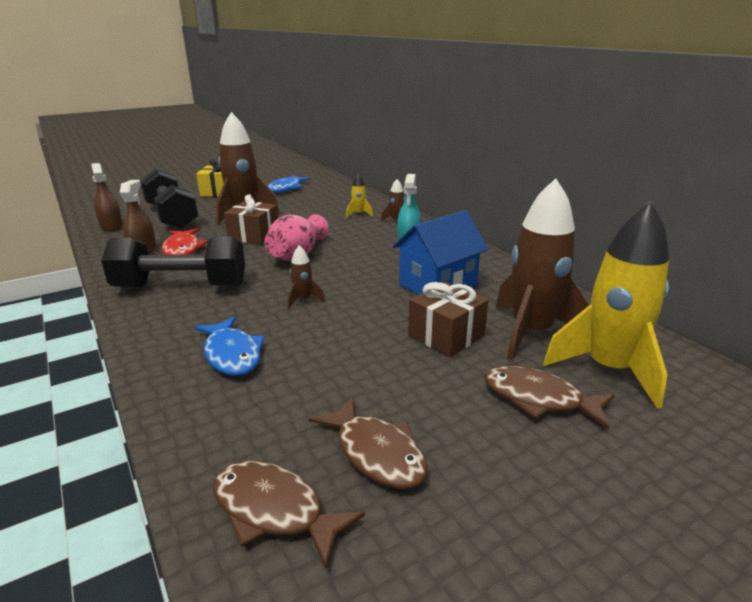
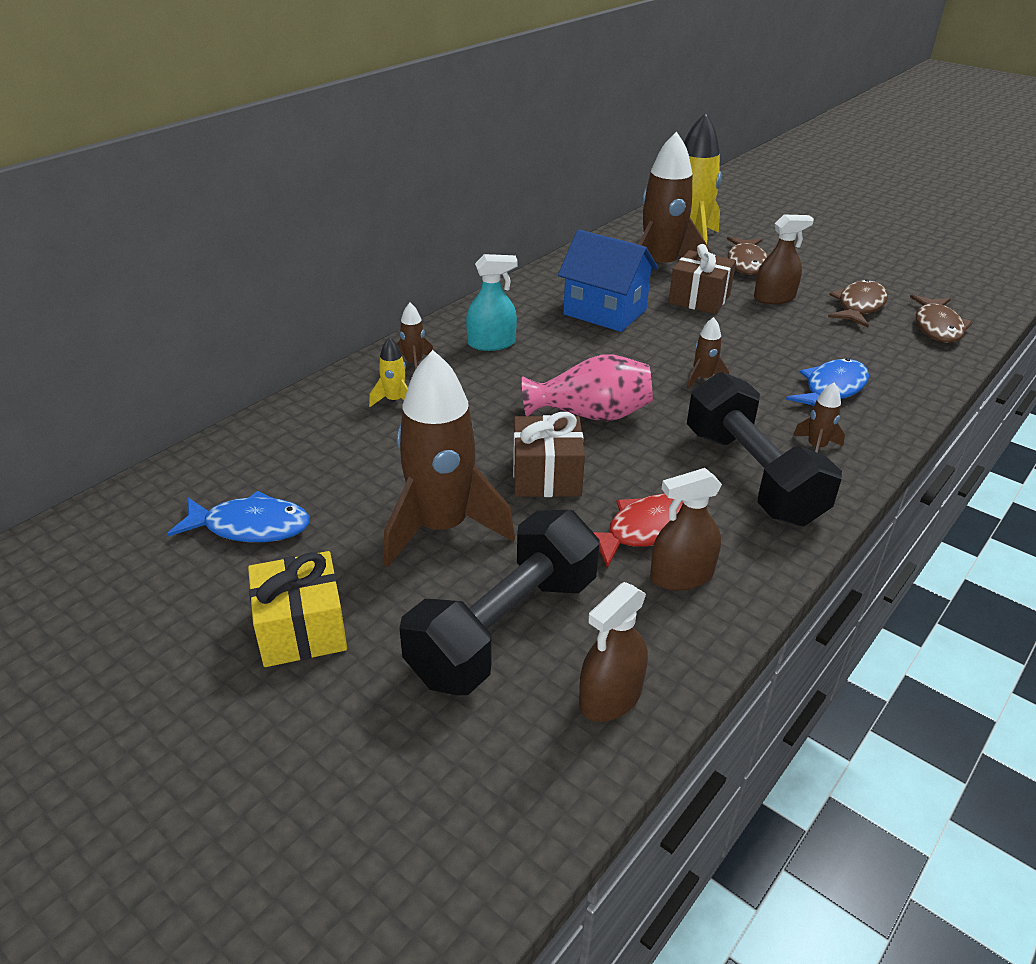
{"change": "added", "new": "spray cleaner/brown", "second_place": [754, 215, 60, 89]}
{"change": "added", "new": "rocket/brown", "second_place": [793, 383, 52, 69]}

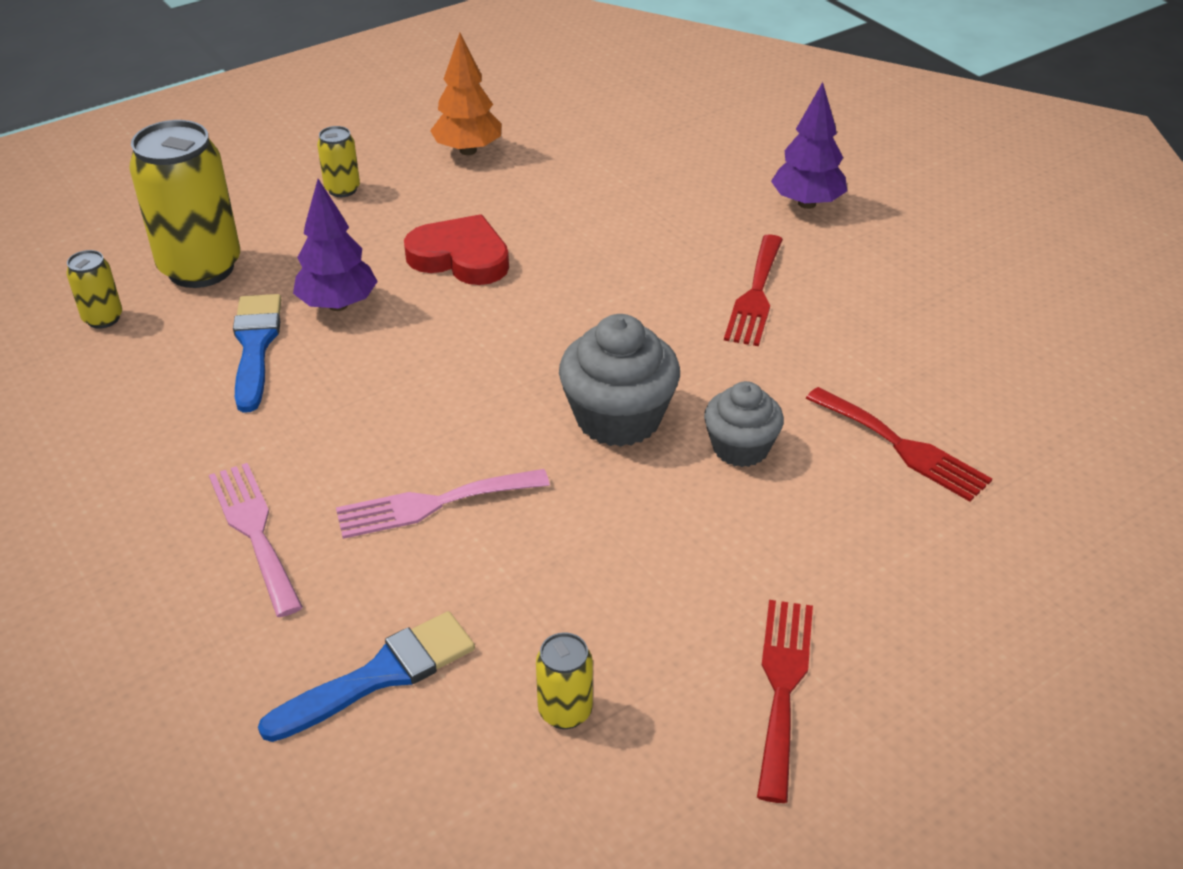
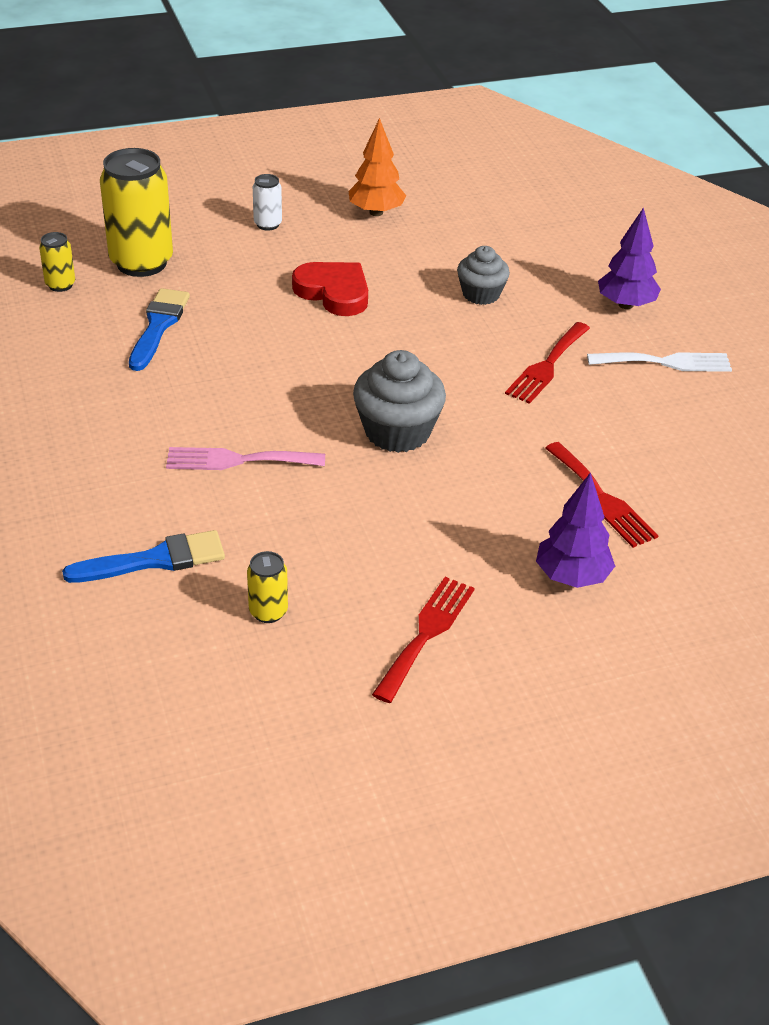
{"change": "removed", "old": "table fork/rose-pink", "first_place": [209, 463, 94, 154]}
{"change": "added", "new": "table fork/snow-white", "second_place": [587, 352, 145, 20]}
{"change": "moved", "old": "tree/purple", "first_place": [293, 179, 85, 132], "second_place": [536, 472, 79, 116]}
{"change": "moved", "old": "cupcake/grey", "first_place": [704, 381, 80, 86], "second_place": [457, 246, 53, 59]}
{"change": "recoloured", "old": "can/golden", "new": "can/snow-white", "first_place": [317, 126, 43, 71], "second_place": [253, 174, 29, 57]}

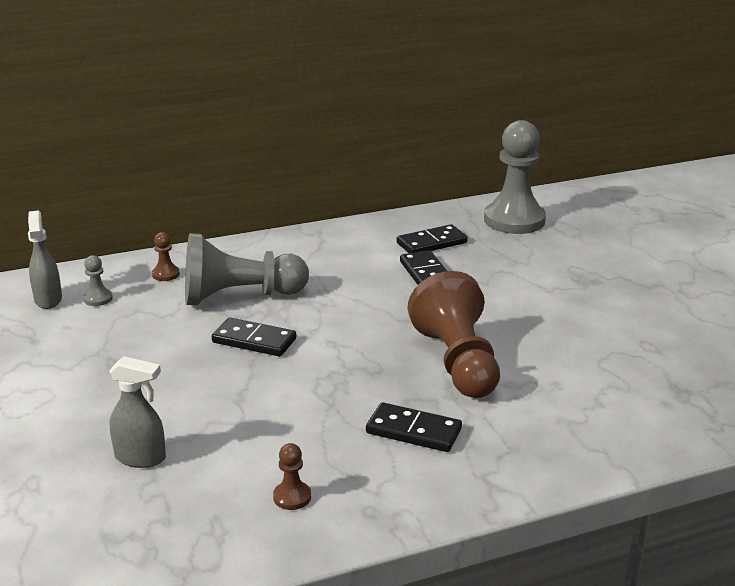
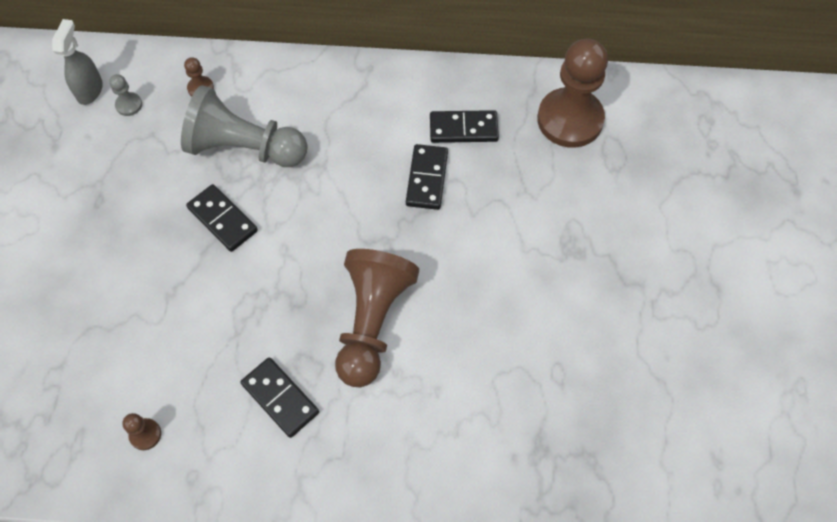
{"change": "removed", "old": "spray cleaner/grey", "first_place": [109, 356, 57, 112]}
{"change": "recoloured", "old": "chess pawn/grey", "new": "chess pawn/brown", "first_place": [484, 120, 62, 114], "second_place": [537, 39, 71, 109]}

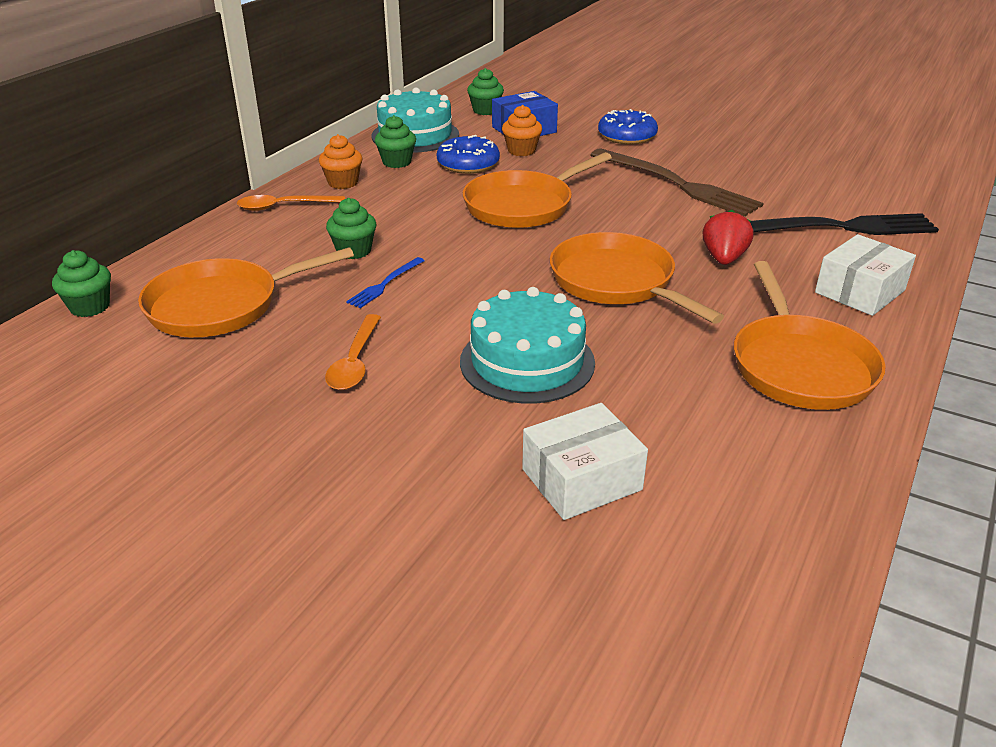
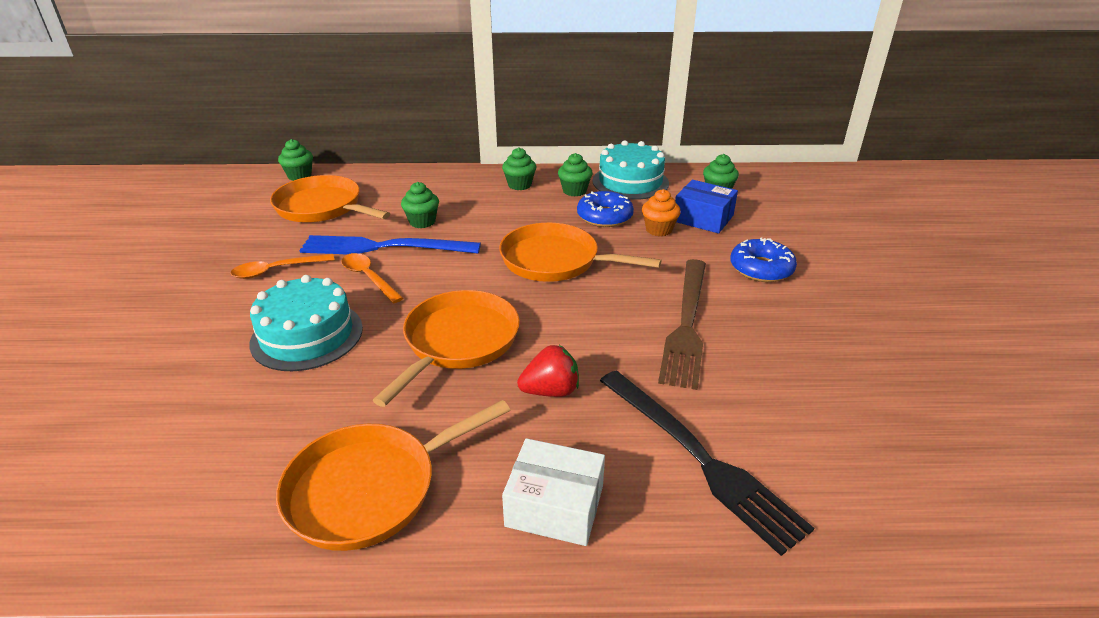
{"change": "removed", "old": "package/snow-white", "first_place": [522, 403, 126, 117]}
{"change": "moved", "old": "spoon/bright orange", "first_place": [237, 195, 108, 16], "second_place": [341, 253, 62, 50]}
{"change": "recoloured", "old": "cupcake/bright orange", "new": "cupcake/emerald", "first_place": [319, 134, 43, 55], "second_place": [502, 147, 34, 43]}
{"change": "resized", "old": "table fork/royal blue", "first_place": [346, 257, 79, 51], "second_place": [299, 235, 182, 19], "factor": 2.2}

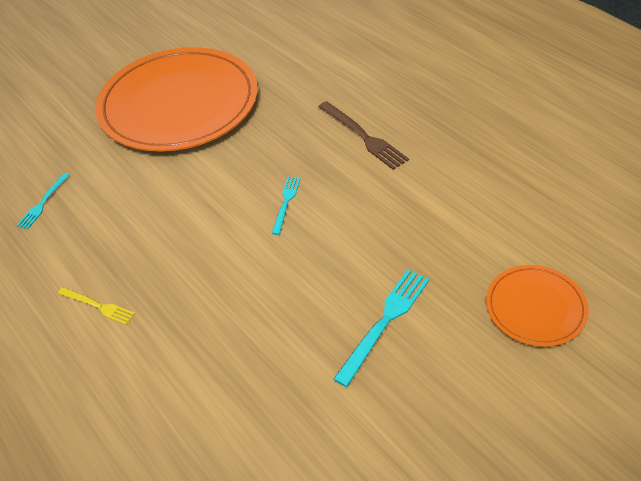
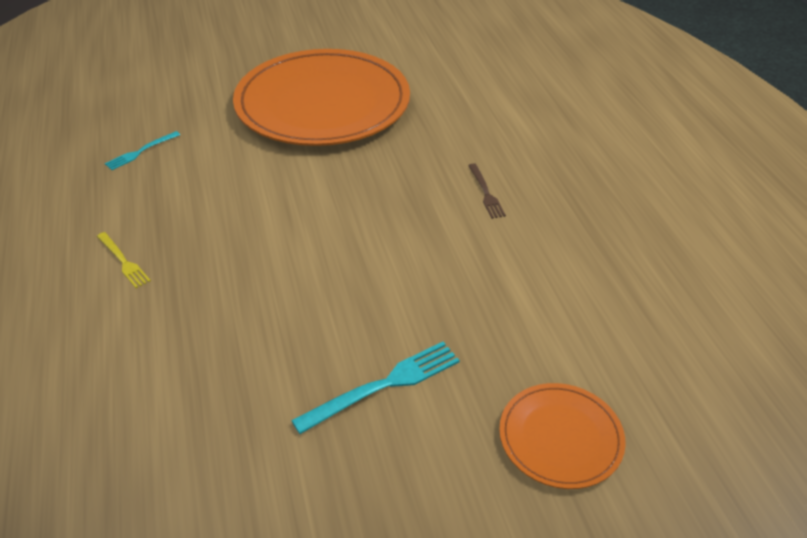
{"change": "removed", "old": "table fork/aqua", "first_place": [272, 176, 29, 59]}
{"change": "resized", "old": "table fork/brown", "first_place": [318, 101, 91, 69], "second_place": [468, 163, 38, 56], "factor": 0.61}

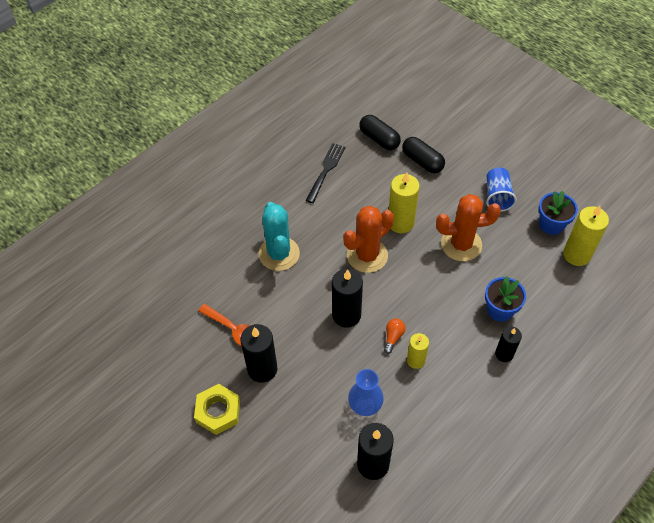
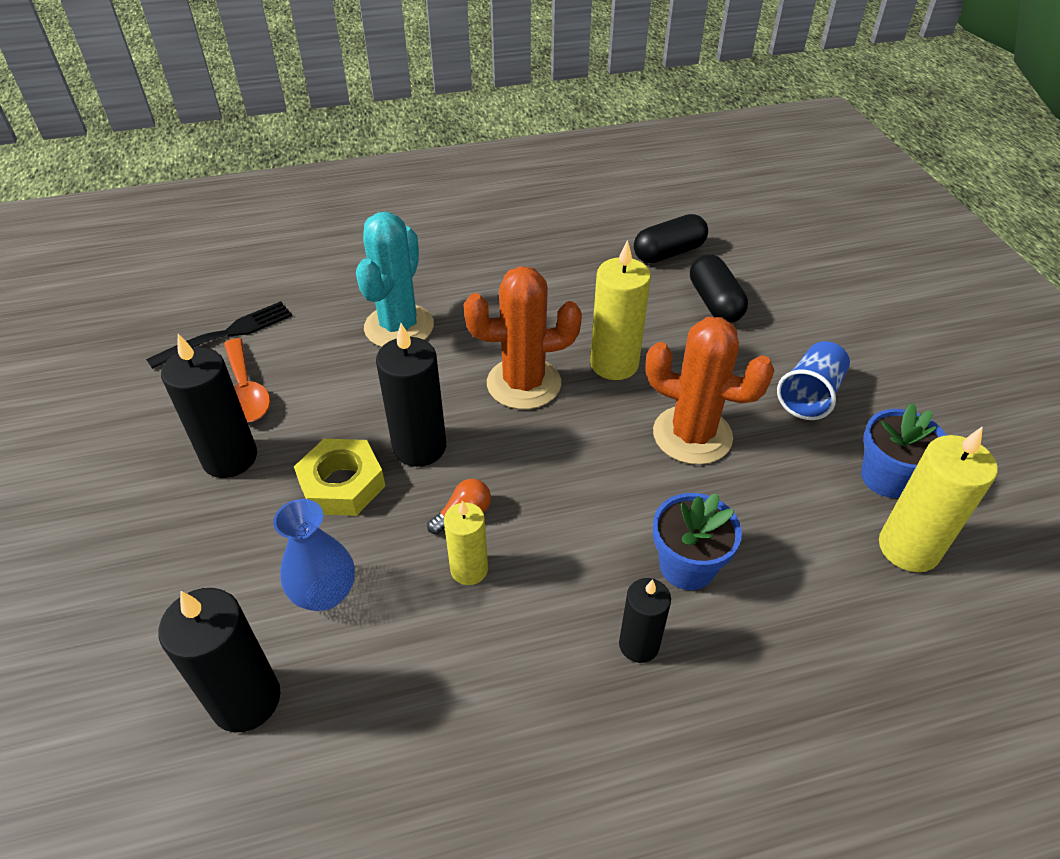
{"change": "moved", "old": "hexagon nut/golden", "first_place": [194, 384, 46, 51], "second_place": [294, 439, 91, 77]}
{"change": "moved", "old": "table fork/black", "first_place": [305, 143, 40, 60], "second_place": [146, 301, 146, 68]}
{"change": "turned", "old": "pill/black", "first_place": [359, 115, 42, 35], "second_place": [634, 214, 74, 49], "degrees": 75}

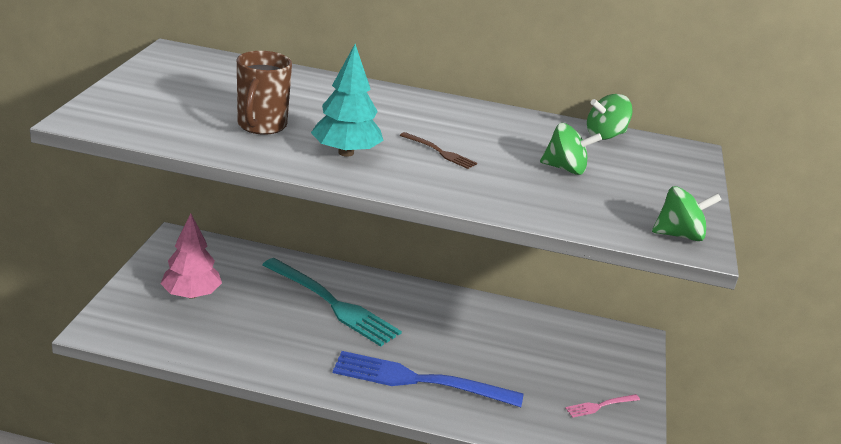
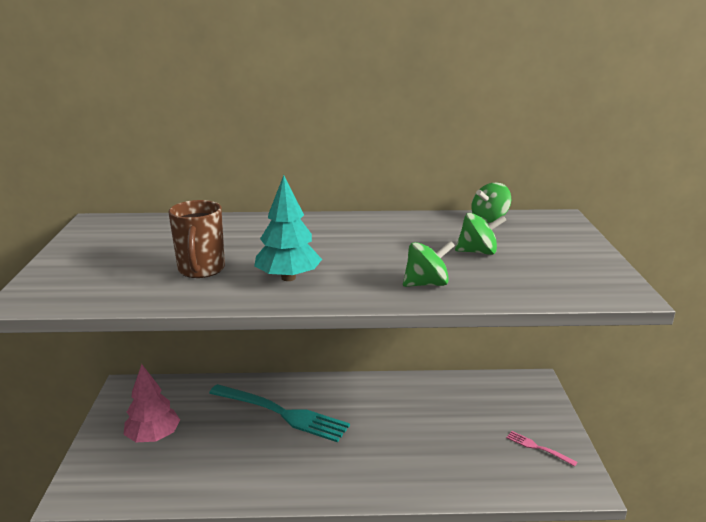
{"change": "removed", "old": "table fork/royal blue", "first_place": [333, 351, 191, 56]}
{"change": "removed", "old": "table fork/brown", "first_place": [400, 132, 77, 37]}
{"change": "moved", "old": "spinning top/emerald", "first_place": [652, 186, 70, 55], "second_place": [403, 241, 52, 46]}
{"change": "turned", "old": "table fork/rose-pink", "first_place": [565, 394, 75, 24], "second_place": [506, 431, 71, 36], "degrees": 75}

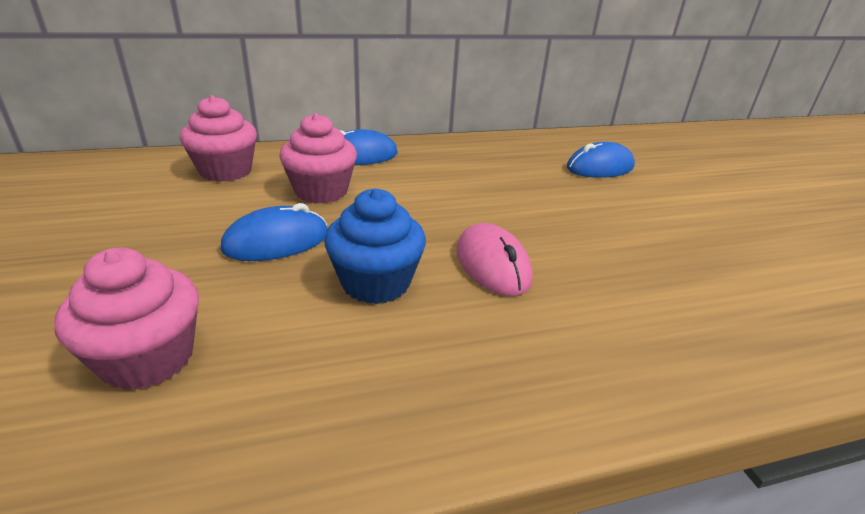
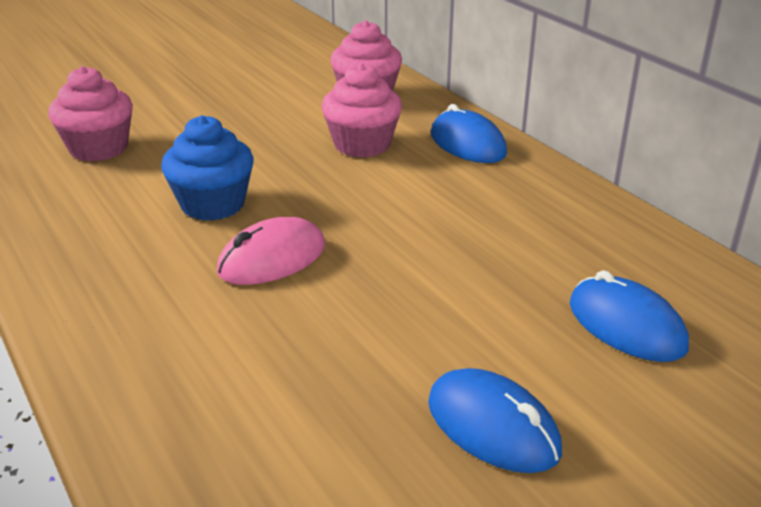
{"change": "moved", "old": "mouse/royal blue", "first_place": [220, 203, 108, 58], "second_place": [428, 368, 134, 105]}

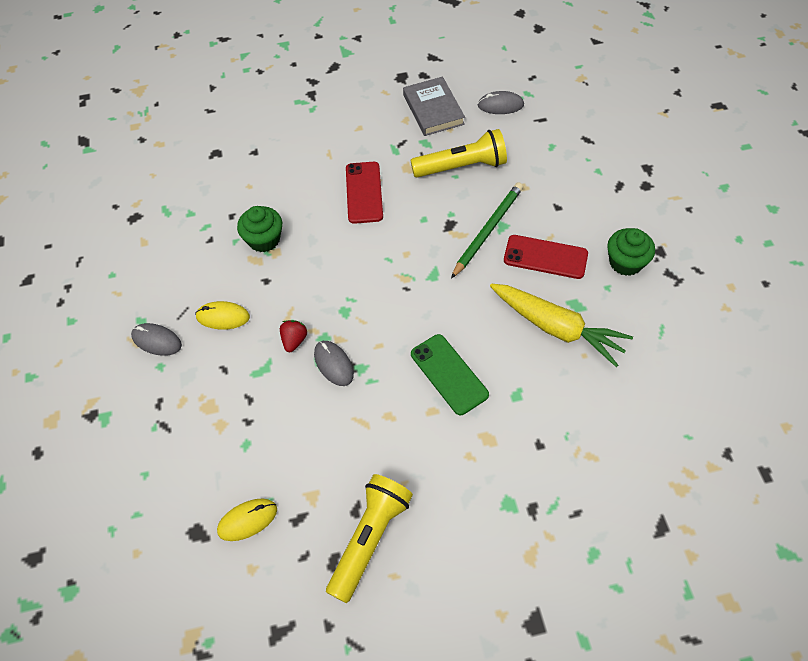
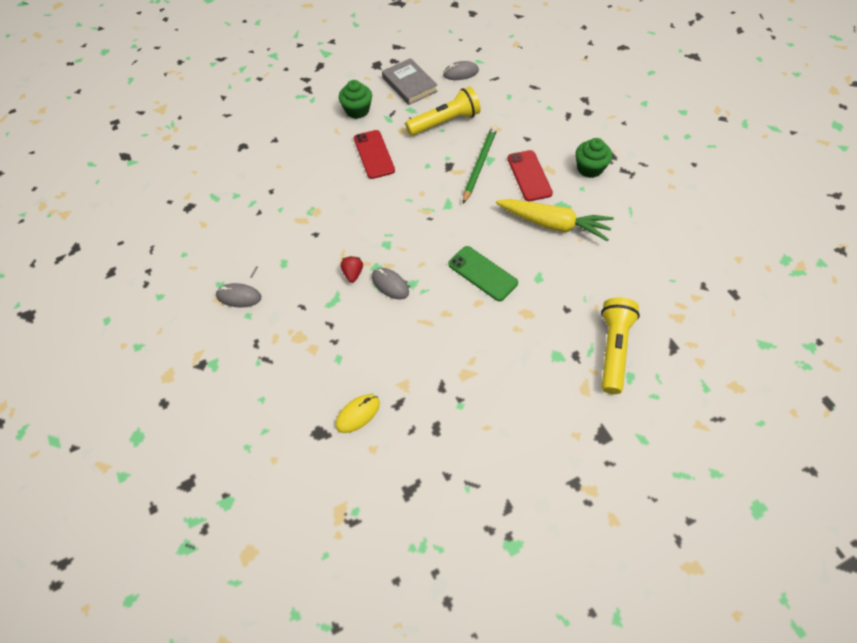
{"change": "removed", "old": "mouse/golden", "first_place": [195, 301, 55, 29]}
{"change": "moved", "old": "cupcake/emerald", "first_place": [237, 206, 45, 46], "second_place": [339, 80, 33, 39]}
{"change": "moved", "old": "torch/golden", "first_place": [326, 474, 87, 129], "second_place": [601, 297, 39, 97]}
{"change": "turned", "old": "mobile phone/scarlet", "first_place": [504, 235, 84, 44], "second_place": [507, 150, 46, 51], "degrees": 75}

